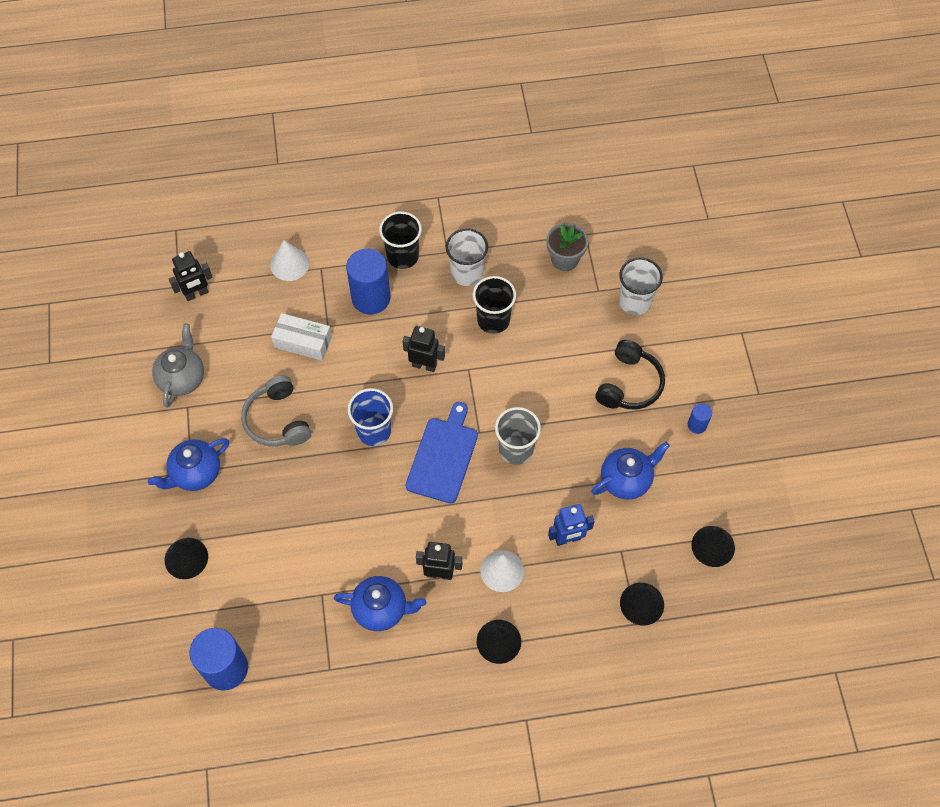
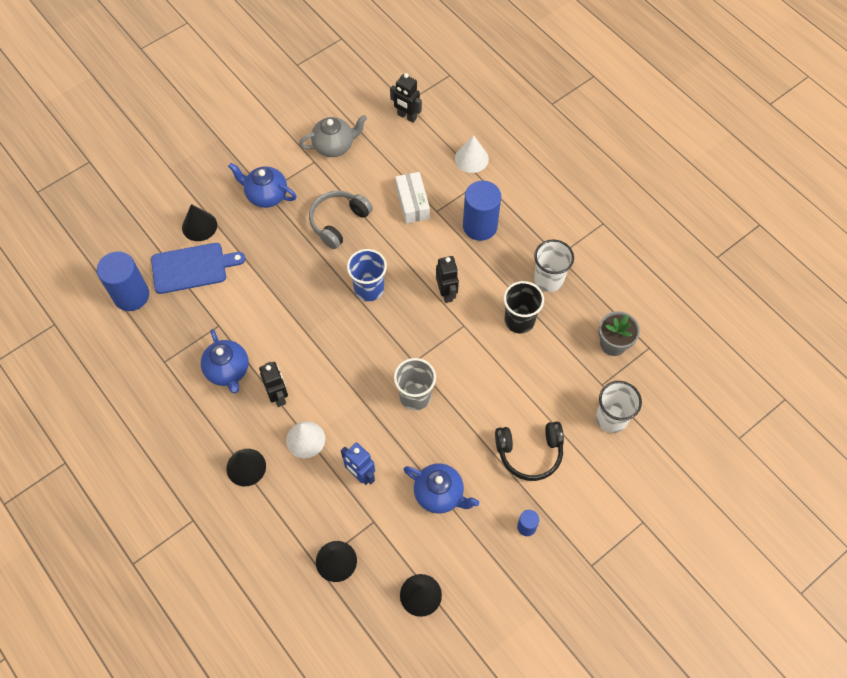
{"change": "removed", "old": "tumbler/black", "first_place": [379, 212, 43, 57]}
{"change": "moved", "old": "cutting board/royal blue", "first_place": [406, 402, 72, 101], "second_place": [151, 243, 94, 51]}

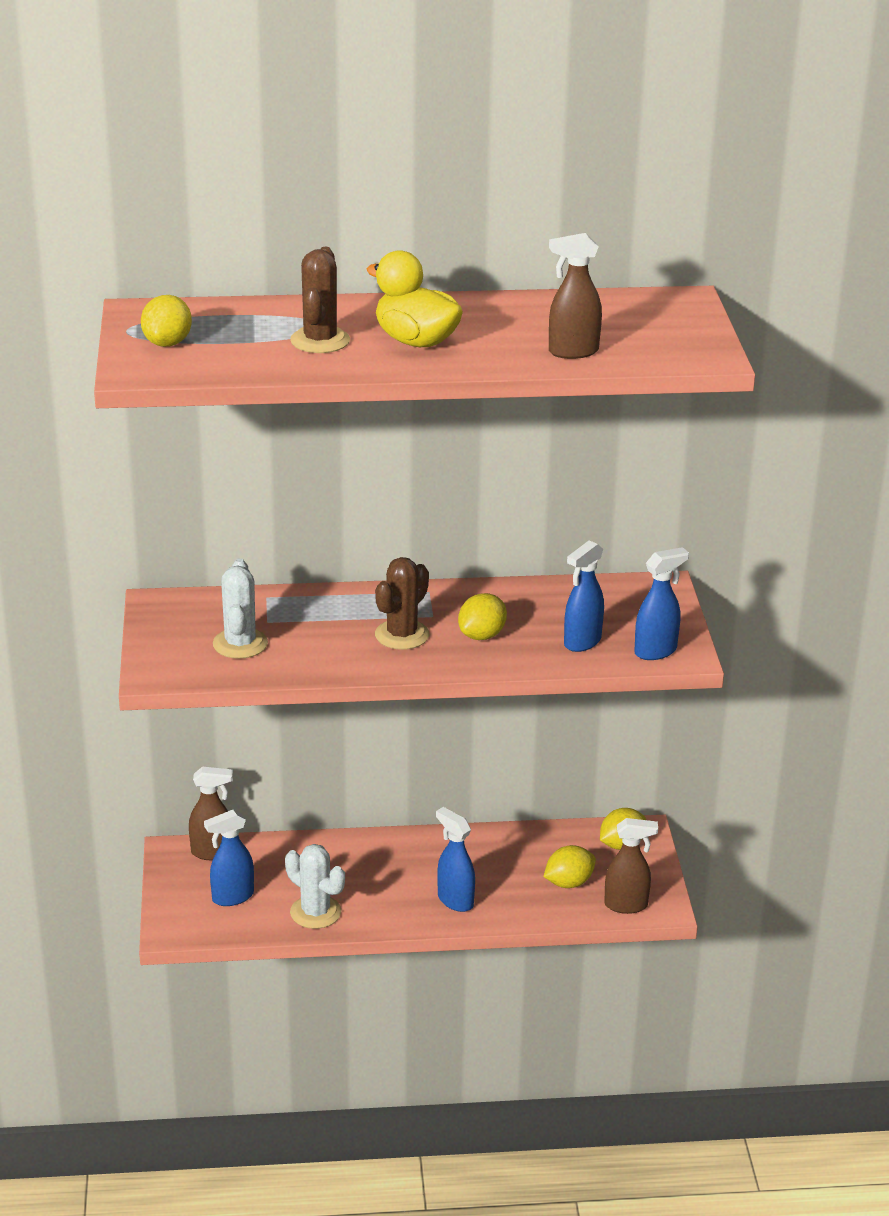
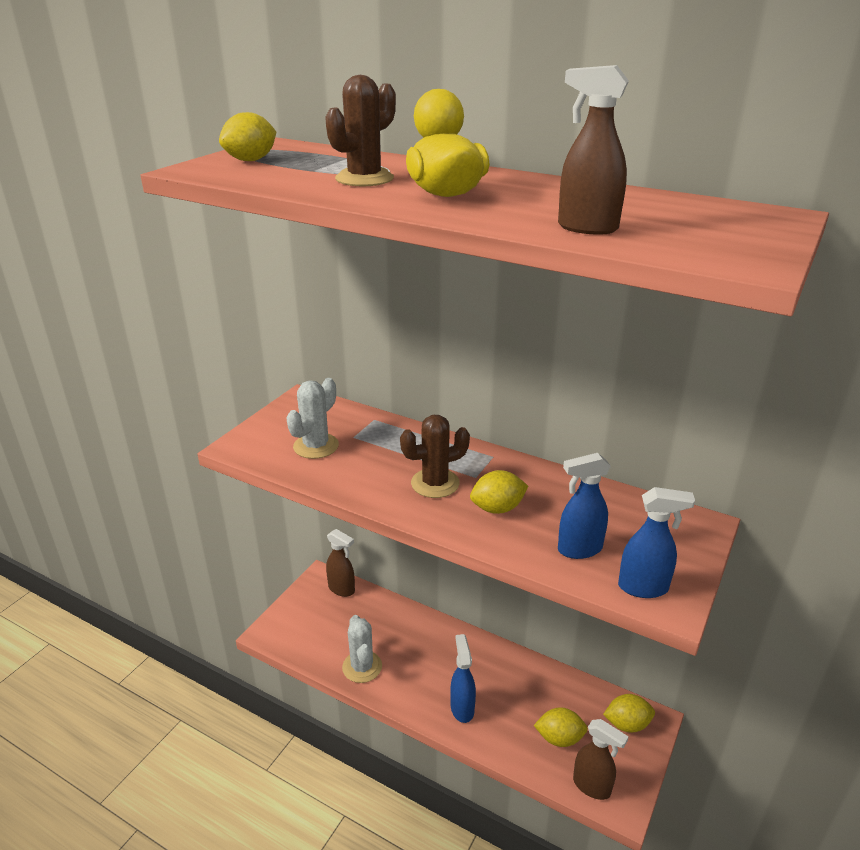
{"change": "removed", "old": "spray cleaner/royal blue", "first_place": [204, 810, 50, 96]}

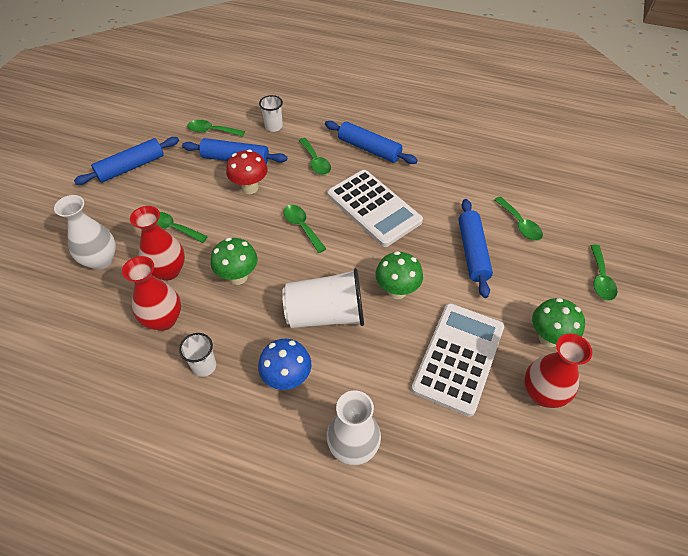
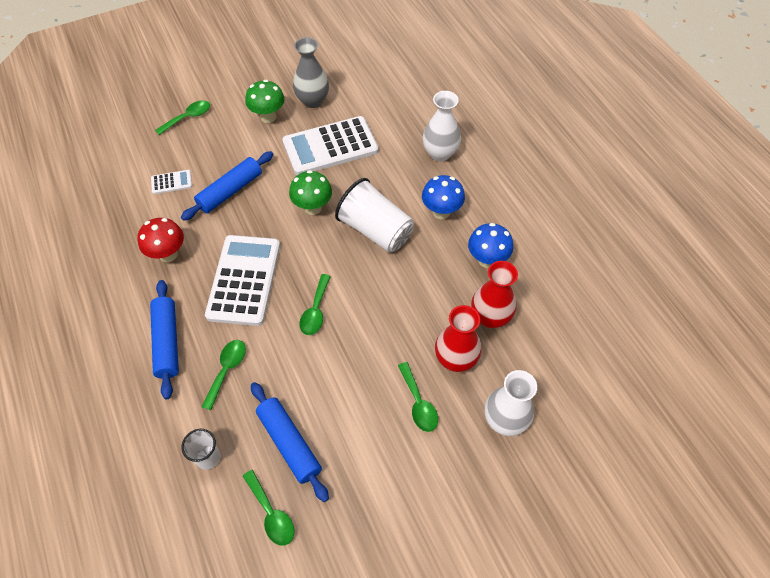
{"change": "removed", "old": "rolling pin/royal blue", "first_place": [74, 137, 105, 48]}
{"change": "removed", "old": "toadstool/emerald", "first_place": [211, 238, 47, 47]}
{"change": "moved", "old": "toadstool/scarlet", "first_place": [226, 149, 42, 45], "second_place": [138, 218, 46, 44]}
{"change": "replaced", "old": "tumbler/snow-white", "new": "toadstool/royal blue", "first_place": [179, 333, 37, 44], "second_place": [468, 223, 45, 45]}
{"change": "replaced", "old": "spoon/emerald", "new": "adding machine/snow-white", "first_place": [494, 196, 49, 45], "second_place": [151, 170, 41, 24]}
{"change": "recoloured", "old": "vase/scarlet", "new": "vase/grey", "first_place": [524, 334, 68, 74], "second_place": [293, 37, 36, 71]}

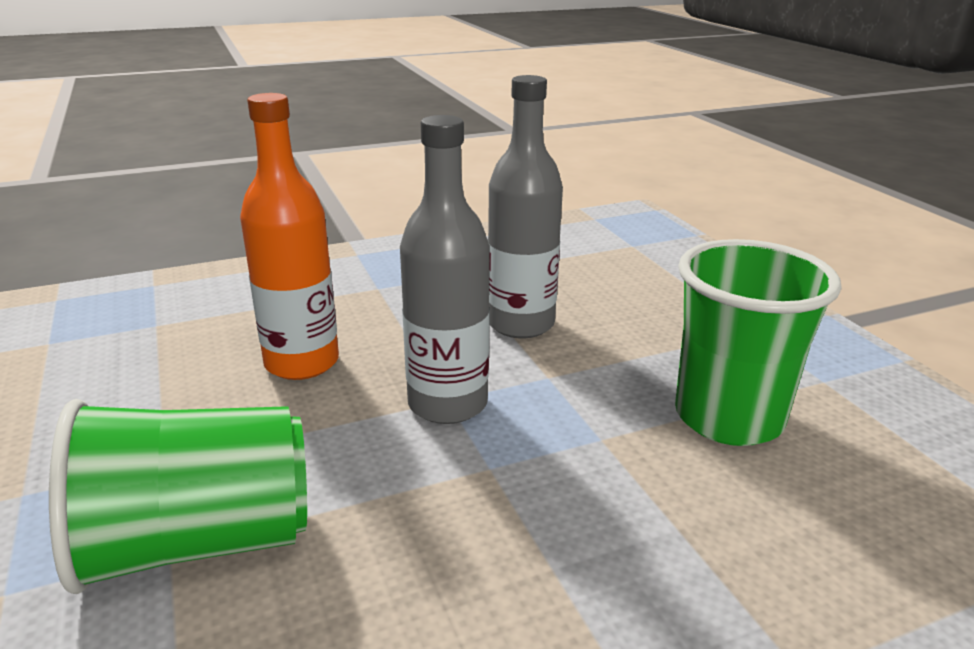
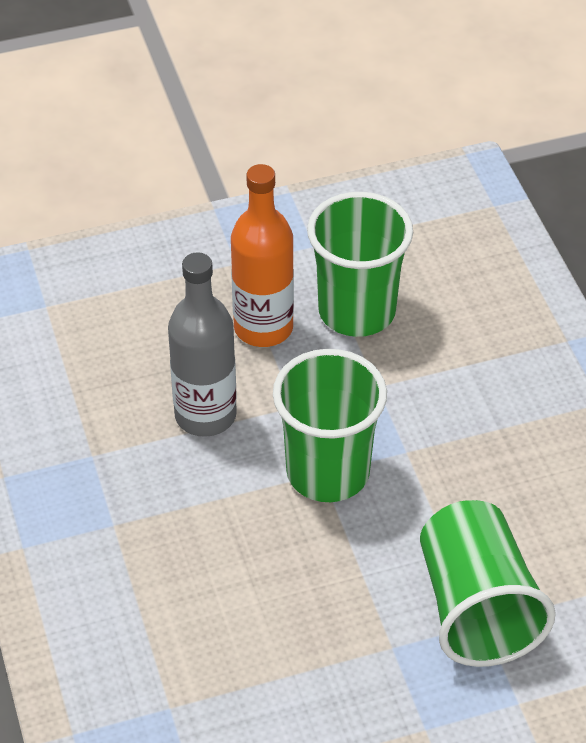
{"change": "moved", "old": "flask/bright orange", "first_place": [240, 93, 99, 287], "second_place": [231, 164, 63, 183]}
{"change": "replaced", "old": "flask/grey", "new": "tumbler/emerald", "first_place": [400, 115, 90, 309], "second_place": [273, 349, 114, 153]}

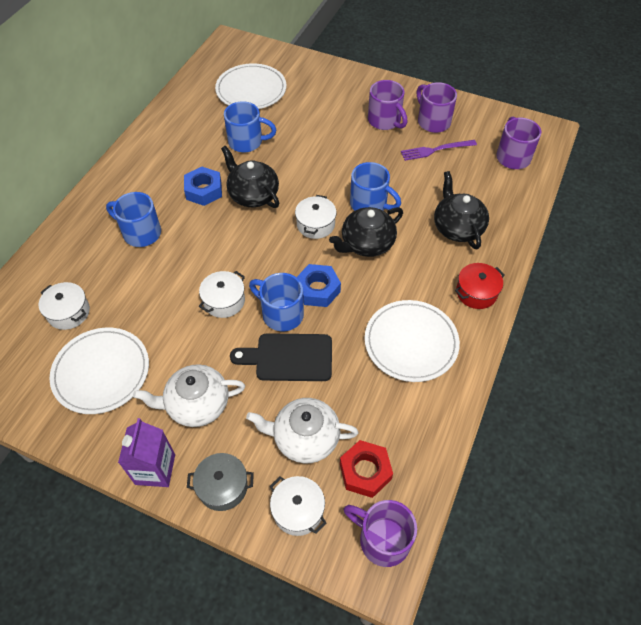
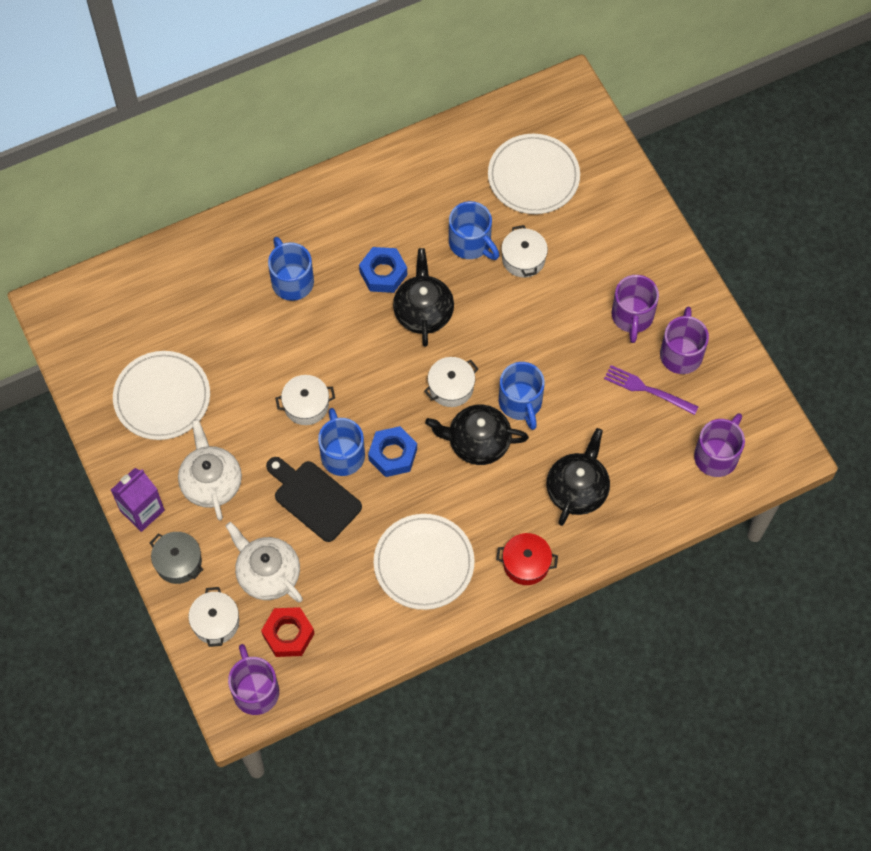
{"change": "moved", "old": "cooking pot/snow-white", "first_place": [39, 282, 51, 48], "second_place": [501, 225, 47, 53]}
{"change": "turned", "old": "china teapot/snow-white", "first_place": [133, 364, 112, 63], "second_place": [178, 419, 64, 101], "degrees": 45}

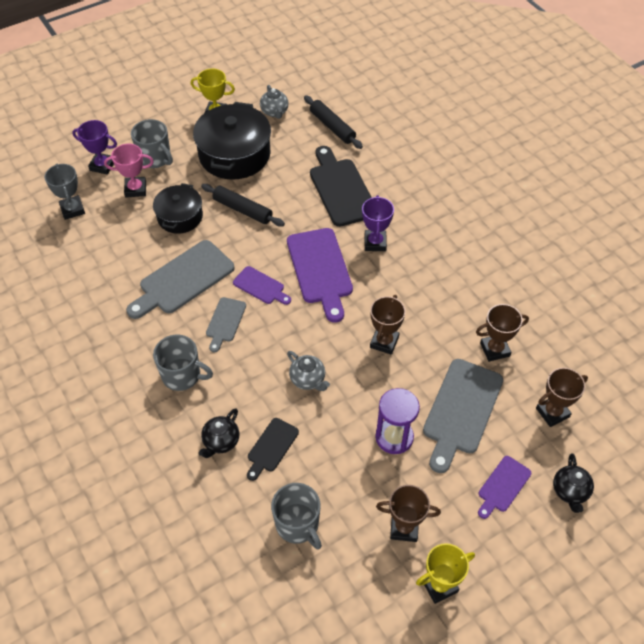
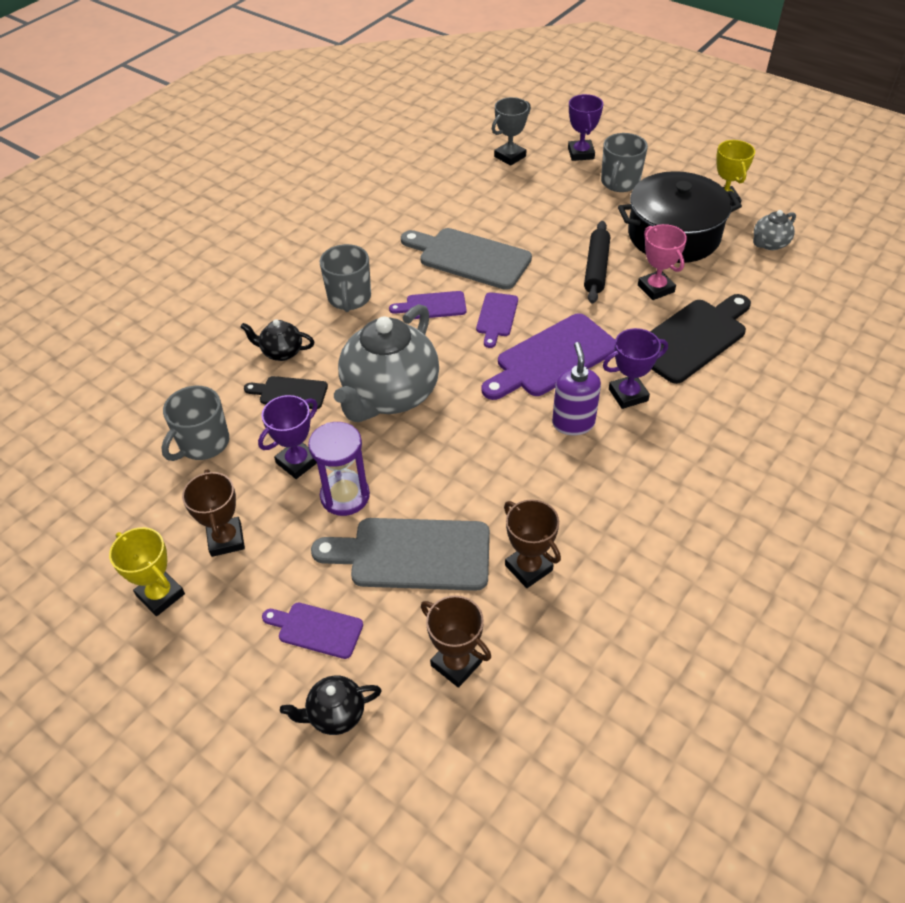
{"change": "removed", "old": "cooking pot/black", "first_place": [153, 183, 50, 51]}
{"change": "removed", "old": "rolling pin/black", "first_place": [304, 95, 59, 54]}
{"change": "removed", "old": "trophy/brown", "first_place": [370, 295, 35, 60]}
{"change": "added", "new": "trophy/purple", "second_place": [258, 395, 60, 84]}
{"change": "added", "new": "pump bottle/purple", "second_place": [552, 342, 49, 93]}
{"change": "moved", "old": "trophy/rose-pink", "first_place": [104, 144, 50, 54], "second_place": [638, 224, 49, 76]}
{"change": "recoloured", "old": "cutting board/grey", "new": "cutting board/purple", "first_place": [206, 297, 40, 55], "second_place": [389, 291, 78, 28]}
{"change": "resized", "old": "china teapot/grey", "first_place": [287, 351, 43, 40], "second_place": [334, 304, 105, 118], "factor": 2.21}

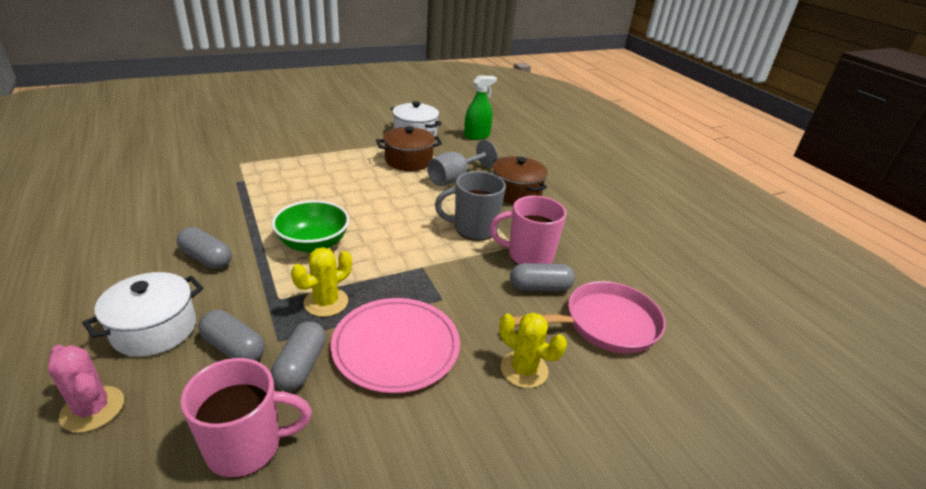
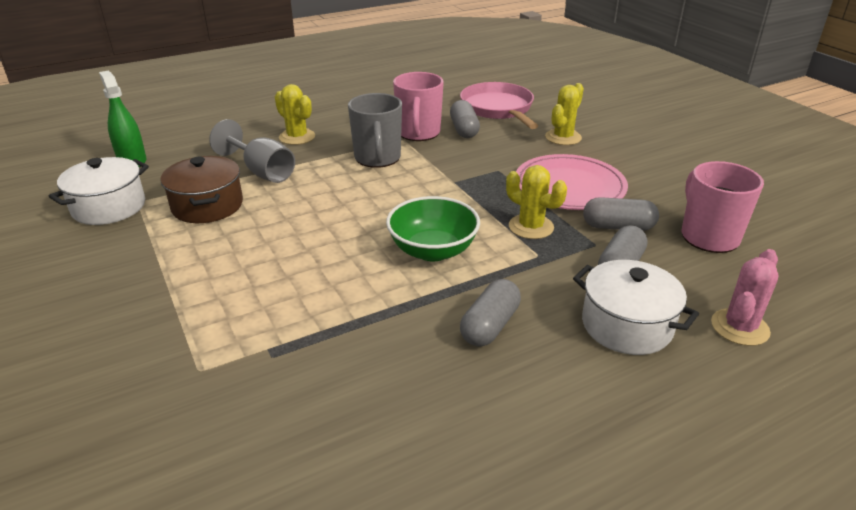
{"change": "replaced", "old": "cooking pot/brown", "new": "cactus/golden", "first_place": [492, 156, 56, 48], "second_place": [275, 84, 40, 61]}

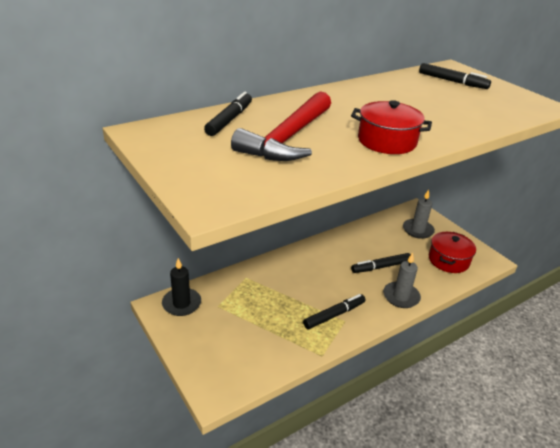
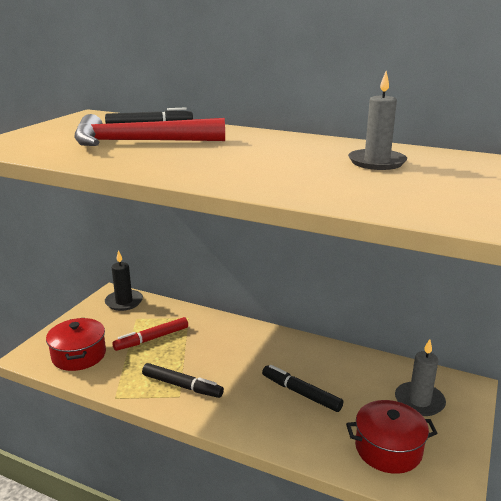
{"change": "removed", "old": "marker/black", "first_place": [419, 63, 72, 26]}
{"change": "added", "new": "marker/scarlet", "second_place": [112, 317, 76, 34]}
{"change": "moved", "old": "cooking pot/scarlet", "first_place": [351, 100, 81, 54], "second_place": [46, 318, 60, 53]}
{"change": "moved", "old": "pillar candle/grey", "first_place": [383, 253, 38, 55], "second_place": [348, 71, 59, 99]}

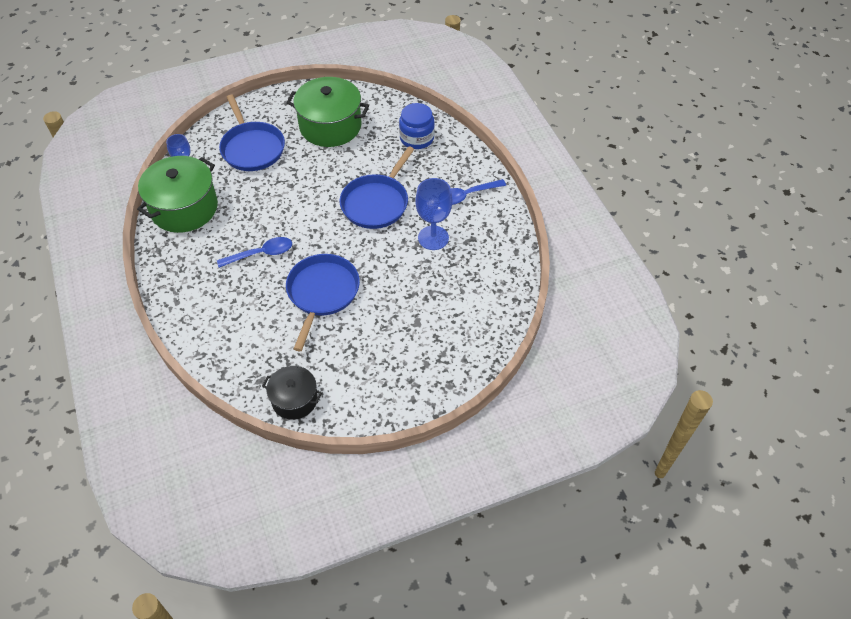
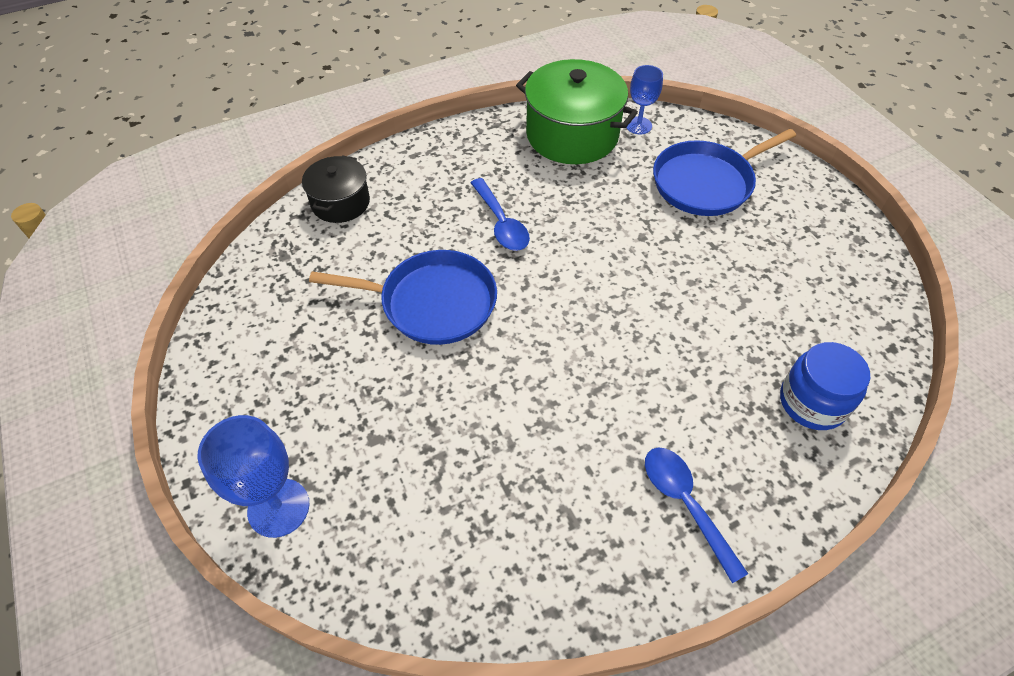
{"change": "removed", "old": "cooking pot/emerald", "first_place": [286, 77, 83, 70]}
{"change": "removed", "old": "pan/royal blue", "first_place": [339, 146, 75, 83]}
{"change": "moved", "old": "cooking pot/black", "first_place": [262, 366, 60, 54], "second_place": [302, 155, 68, 68]}
{"change": "moved", "old": "goblet/royal blue", "first_place": [415, 178, 37, 72], "second_place": [197, 415, 113, 123]}

